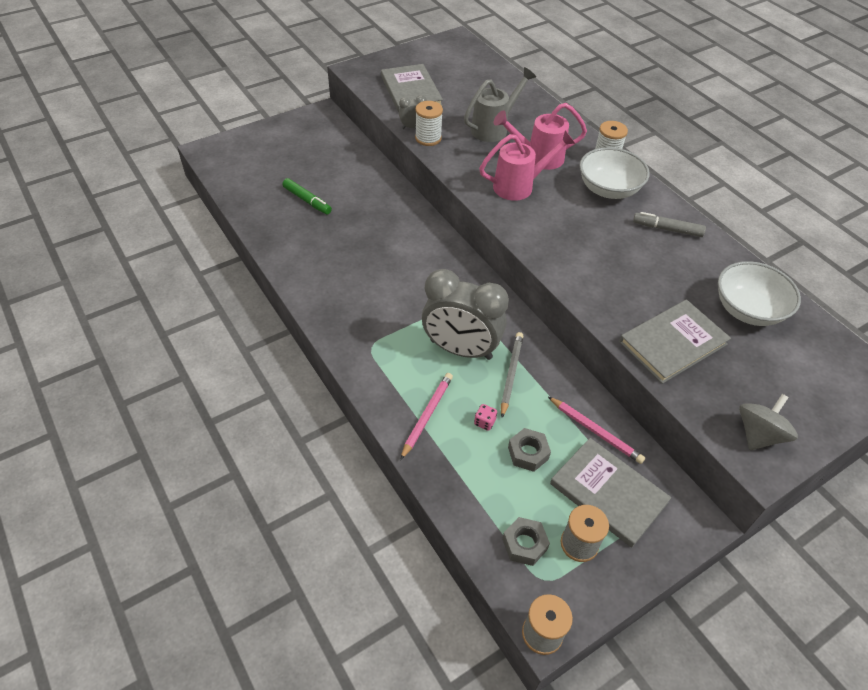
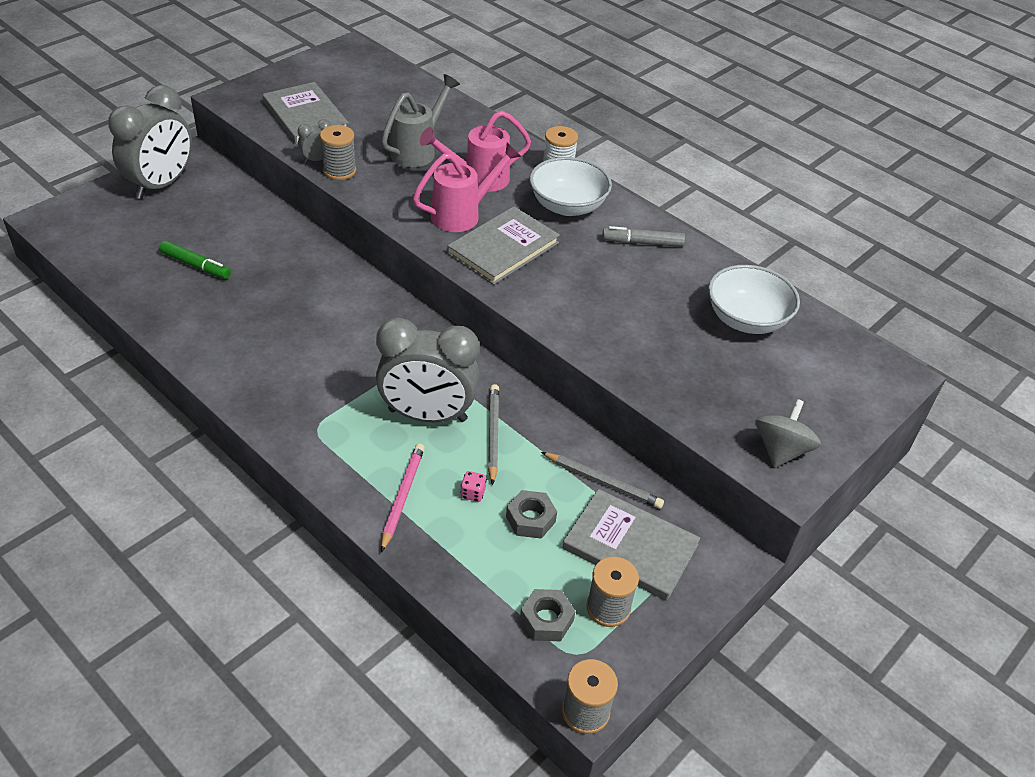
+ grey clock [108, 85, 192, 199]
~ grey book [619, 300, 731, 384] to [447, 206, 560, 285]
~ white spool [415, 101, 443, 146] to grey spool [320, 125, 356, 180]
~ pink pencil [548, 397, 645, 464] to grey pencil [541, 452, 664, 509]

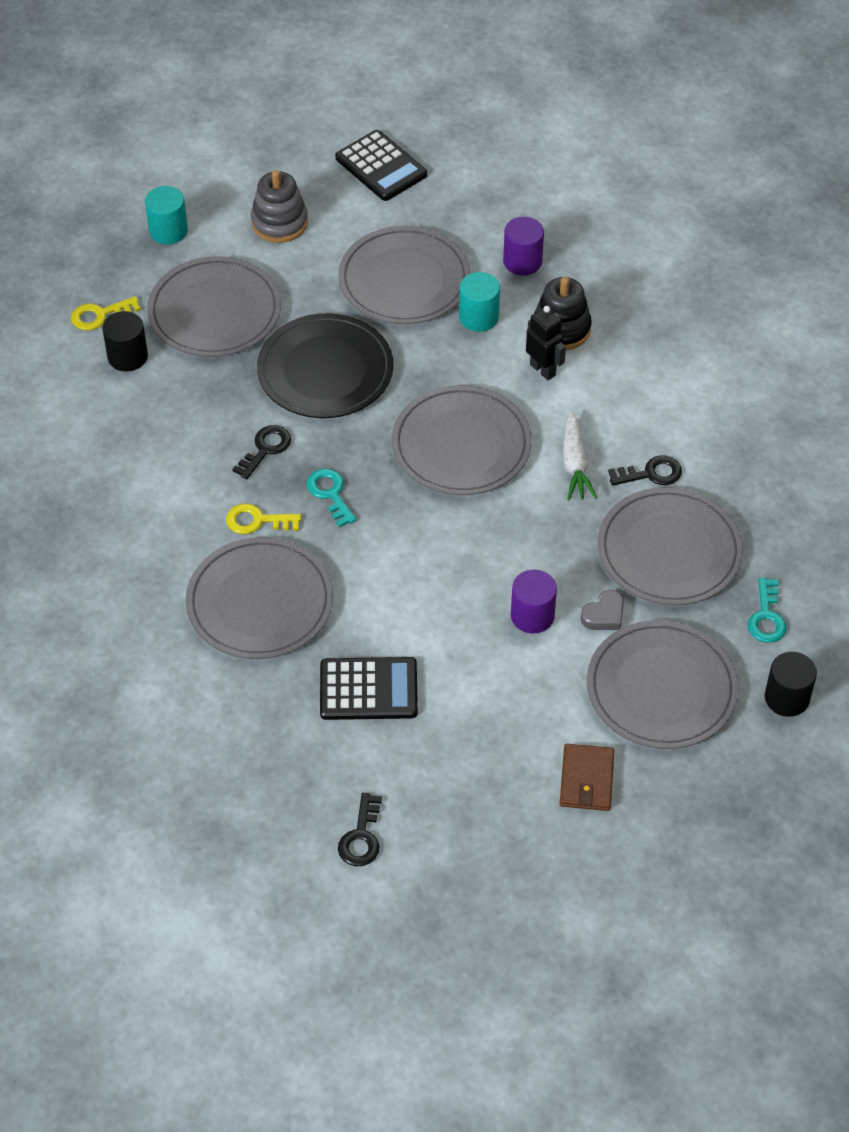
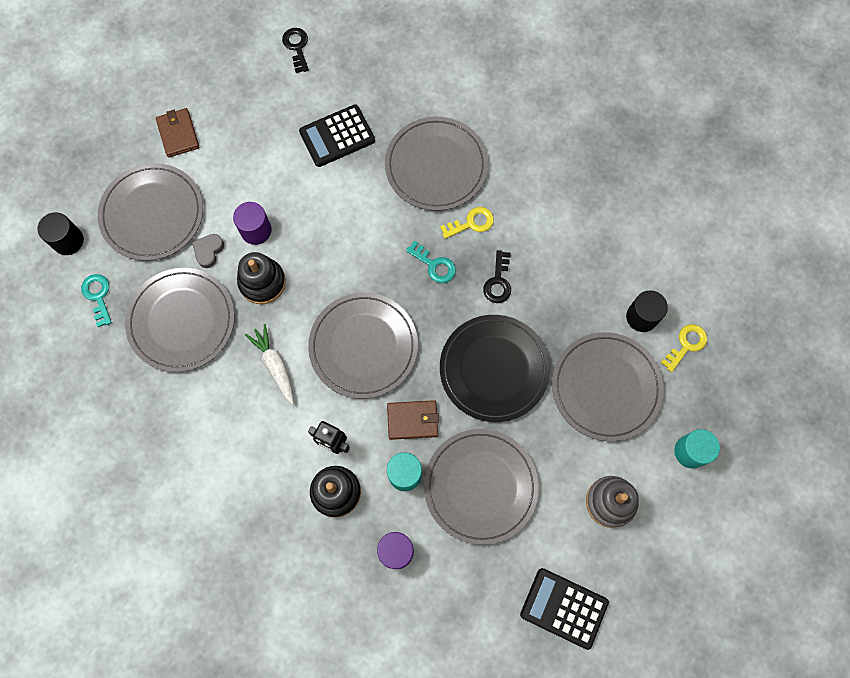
- black key [608, 455, 682, 486]
+ black stacking toy [237, 252, 286, 304]
+ brown wallet [387, 400, 439, 440]

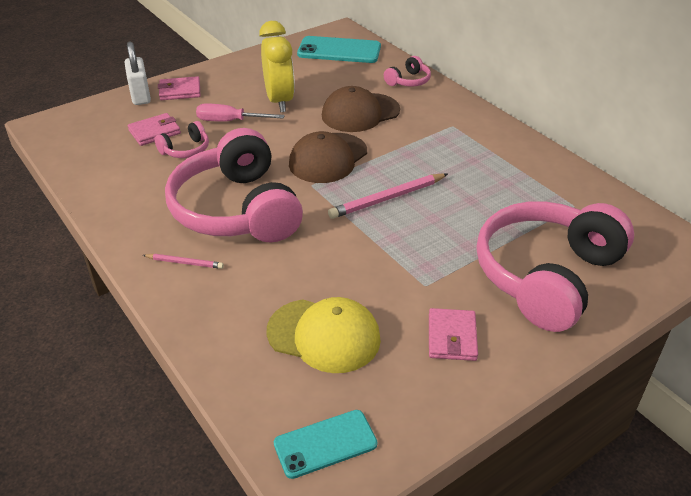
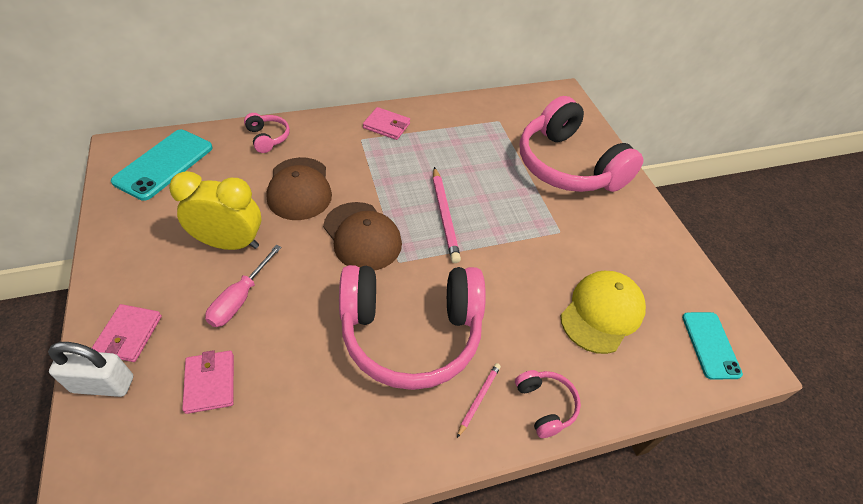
~ pink headphones [154, 121, 209, 158] to [515, 370, 581, 438]
~ pink wallet [429, 308, 478, 361] to [363, 107, 410, 140]

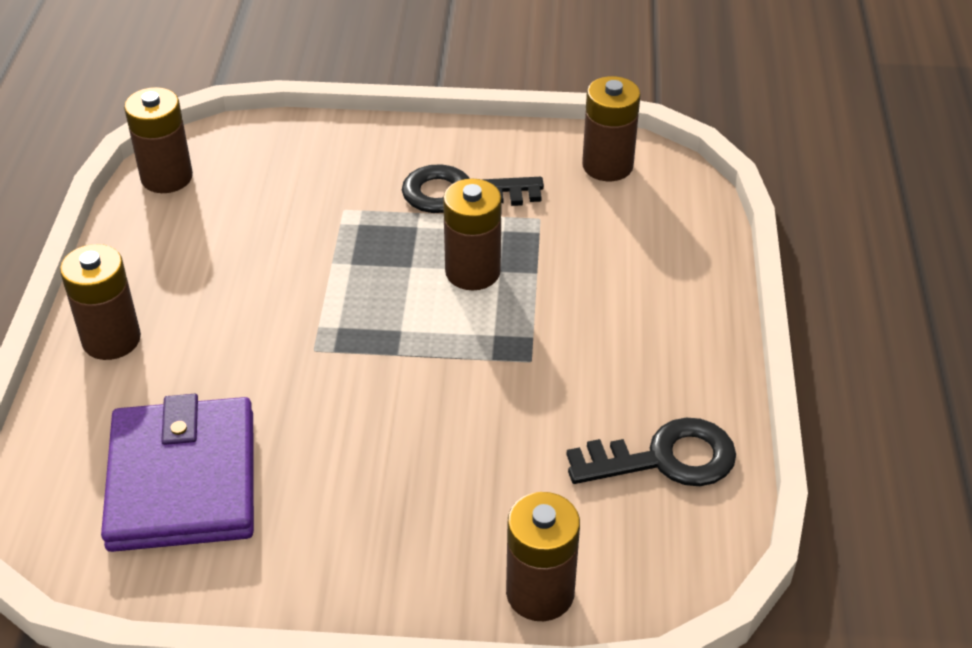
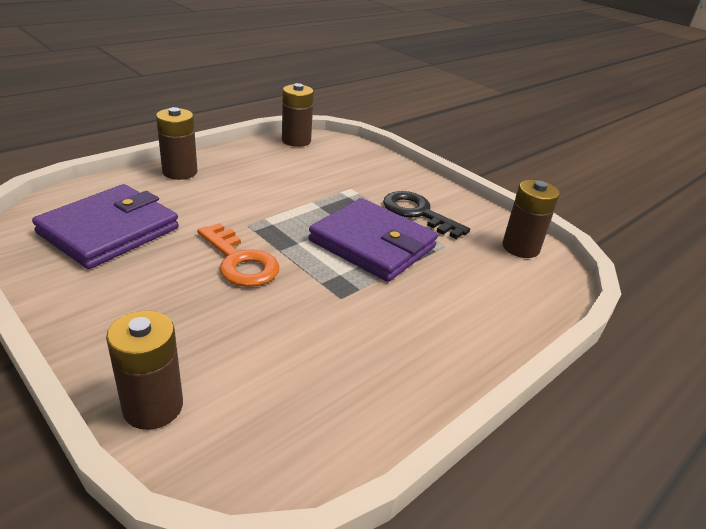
- black key [567, 418, 736, 486]
+ orange key [197, 223, 279, 287]
~ brown battery [443, 178, 502, 290] to purple wallet [308, 198, 438, 282]

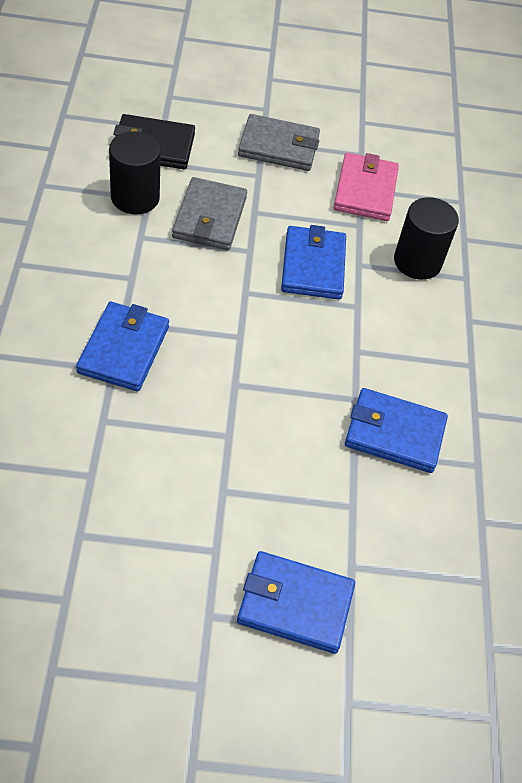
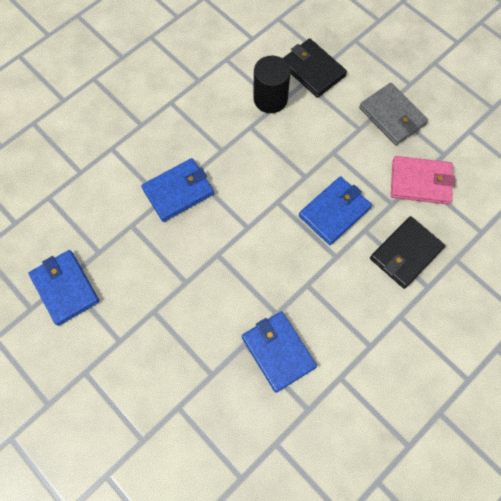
- grey wallet [172, 177, 247, 250]
~ blue wallet [237, 551, 355, 654] to [29, 250, 100, 326]
~ black cylinder [394, 197, 459, 280] to black wallet [370, 216, 445, 289]
~ pink wallet [334, 153, 399, 221] = [391, 156, 455, 204] 45 degrees clockwise

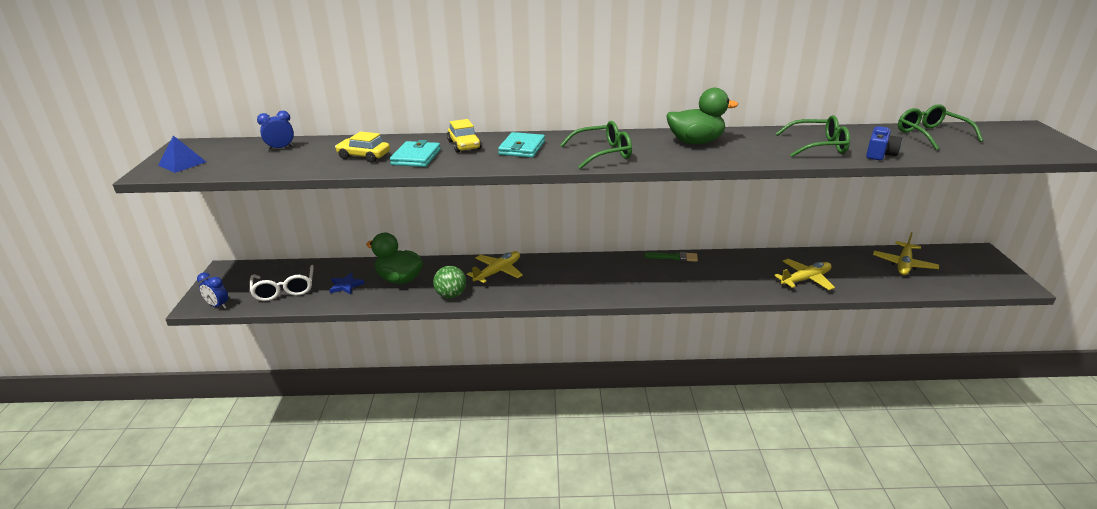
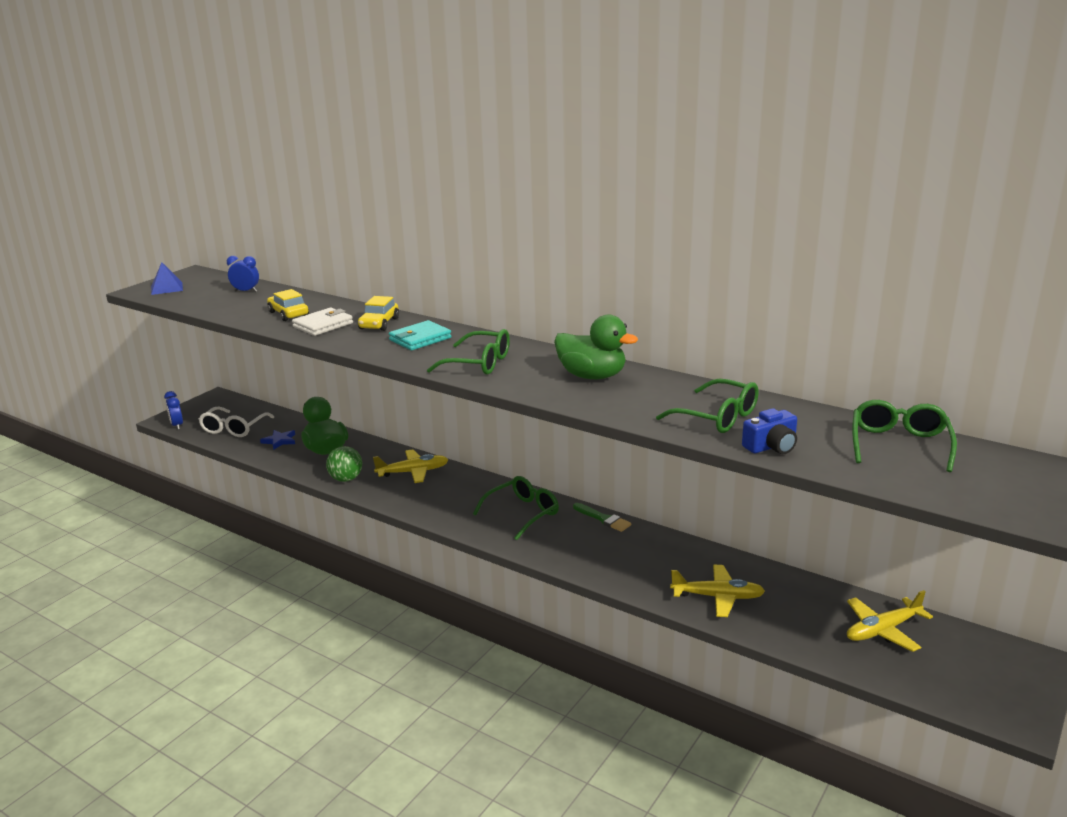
+ green glasses [473, 476, 559, 540]
~ turquoise wallet [390, 140, 441, 167] to white wallet [292, 308, 353, 336]

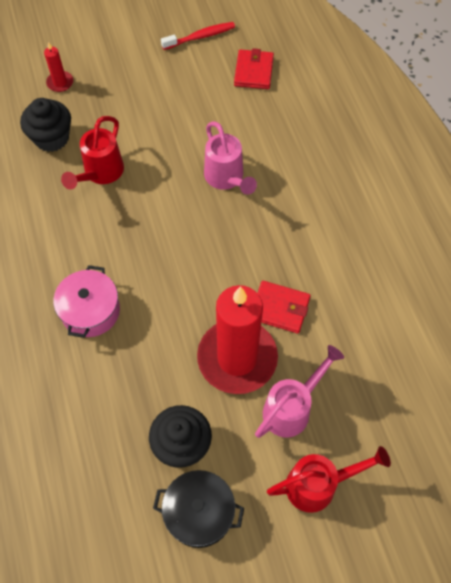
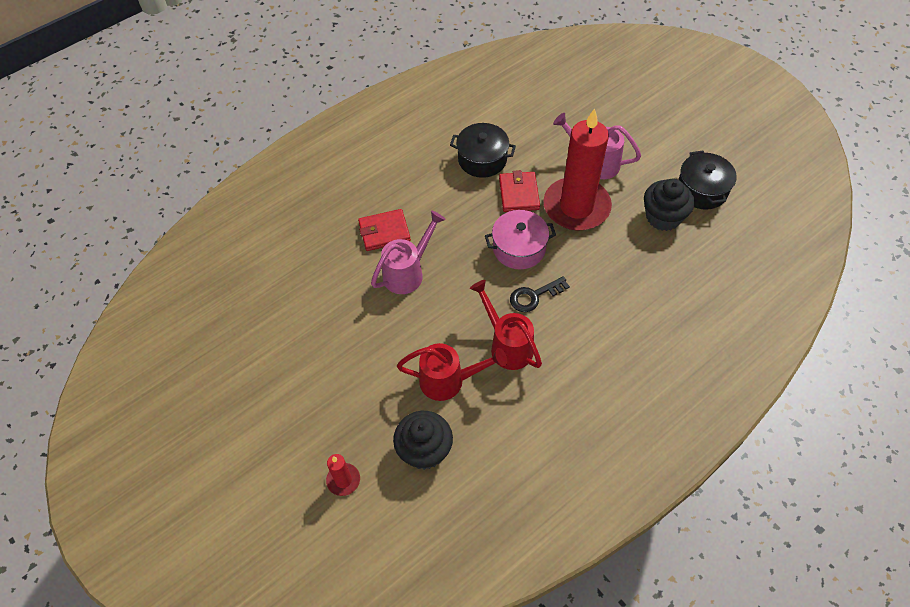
- red toothbrush [161, 22, 235, 50]
+ black pot [450, 123, 516, 178]
+ black key [510, 276, 570, 312]
~ pink pot [53, 265, 120, 338] to [485, 210, 556, 269]
~ red wallet [234, 48, 274, 89] to [358, 209, 411, 251]
~ red watering can [267, 446, 391, 513] to [470, 280, 542, 370]

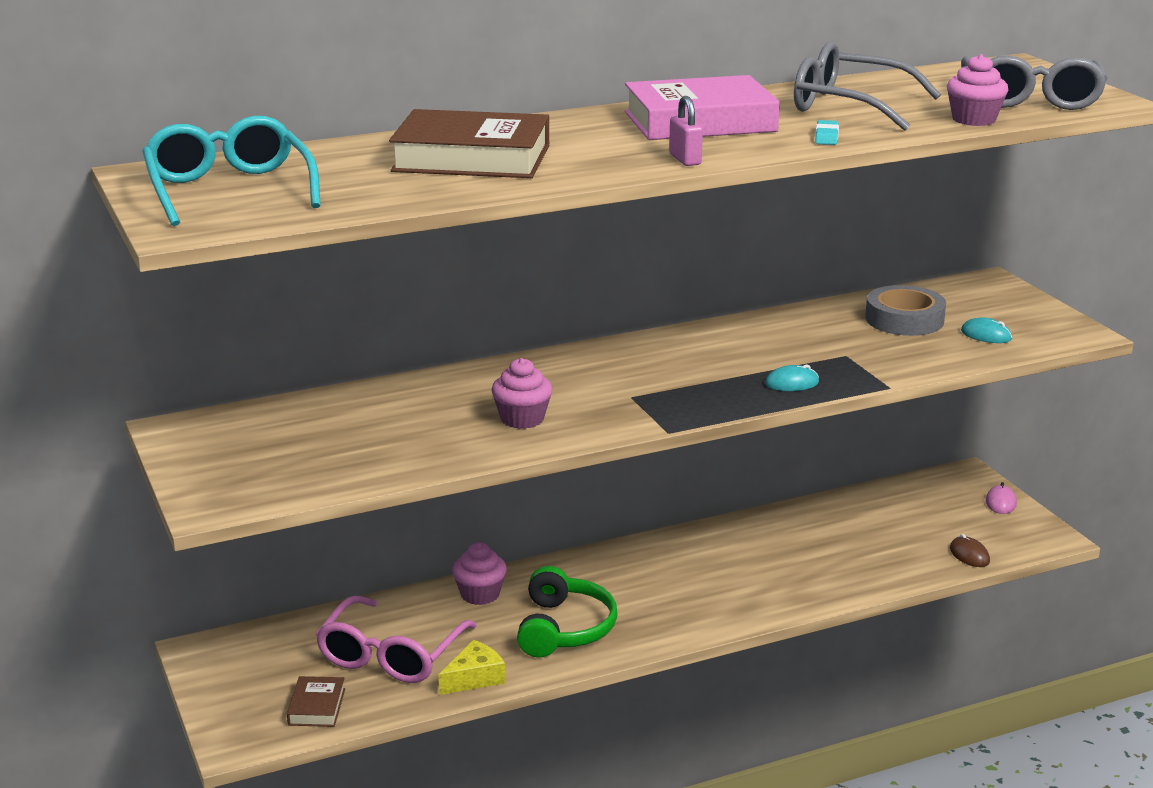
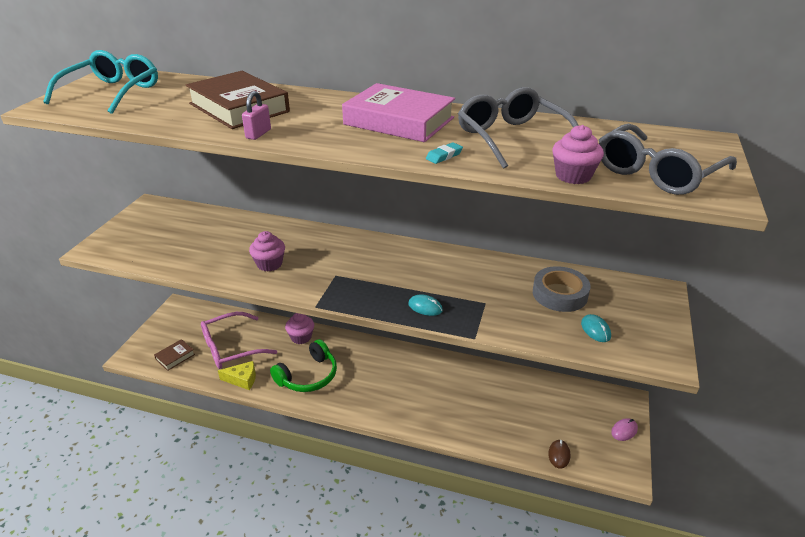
~ pink padlock [669, 96, 703, 166] to [242, 91, 271, 140]

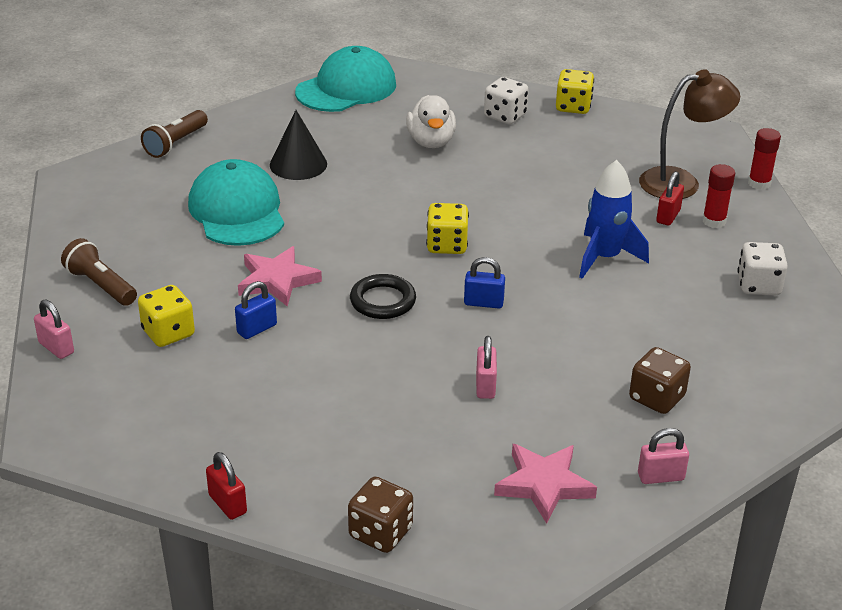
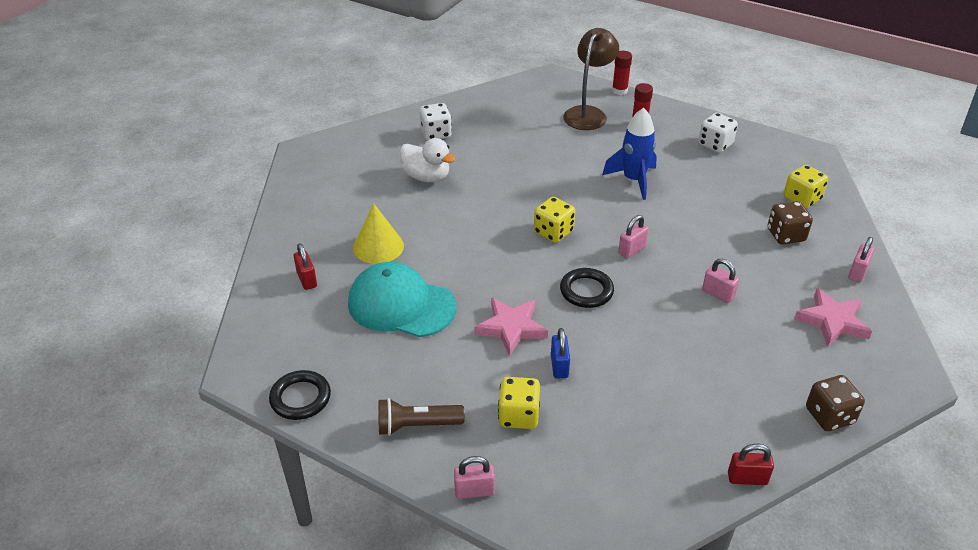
- brown flashlight [141, 110, 208, 158]
- turquoise cap [295, 46, 396, 112]
+ black ring [269, 370, 331, 420]
~ yellow dice [556, 69, 594, 114] to [783, 165, 828, 208]
~ red padlock [656, 171, 684, 226] to [294, 243, 317, 290]
~ black cone [270, 110, 327, 180] to yellow cone [353, 203, 404, 264]
~ blue padlock [464, 257, 505, 309] to pink padlock [618, 215, 648, 258]

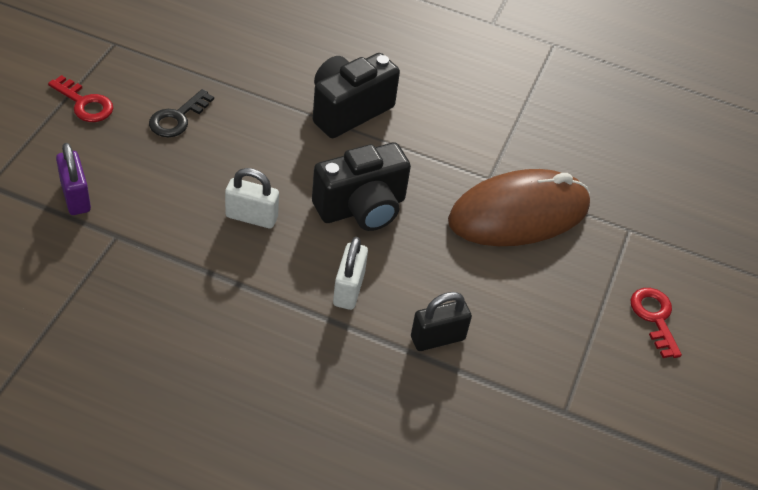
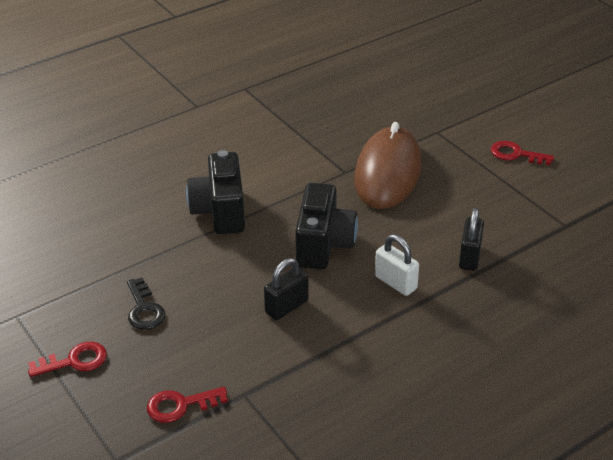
~ purple padlock [56, 143, 91, 215] to red key [147, 387, 228, 423]
~ white padlock [225, 168, 279, 229] to black padlock [264, 258, 309, 320]

